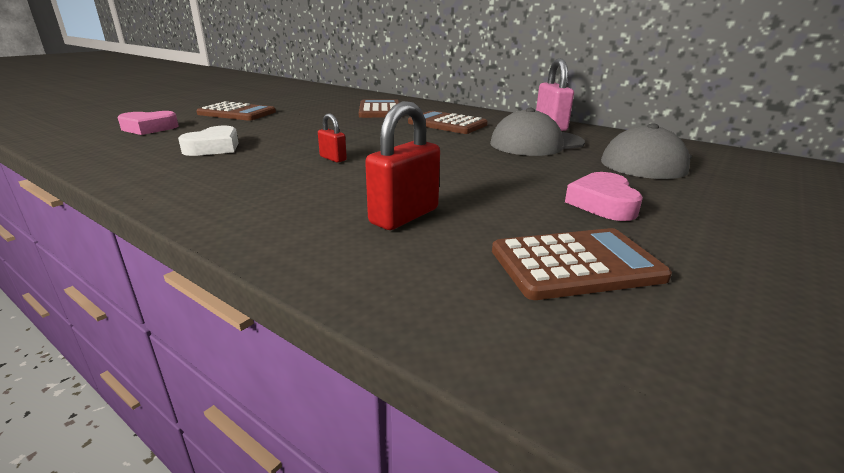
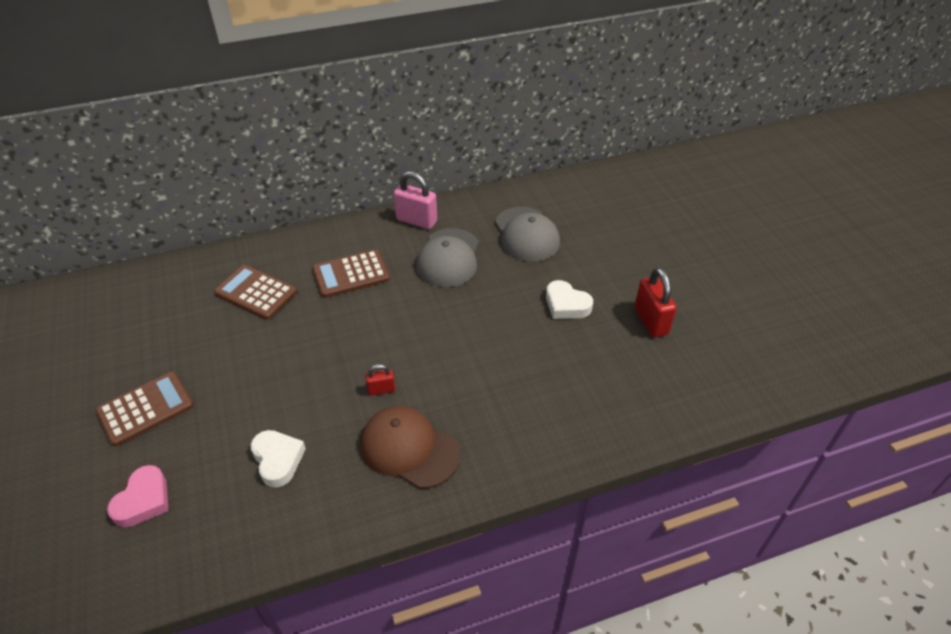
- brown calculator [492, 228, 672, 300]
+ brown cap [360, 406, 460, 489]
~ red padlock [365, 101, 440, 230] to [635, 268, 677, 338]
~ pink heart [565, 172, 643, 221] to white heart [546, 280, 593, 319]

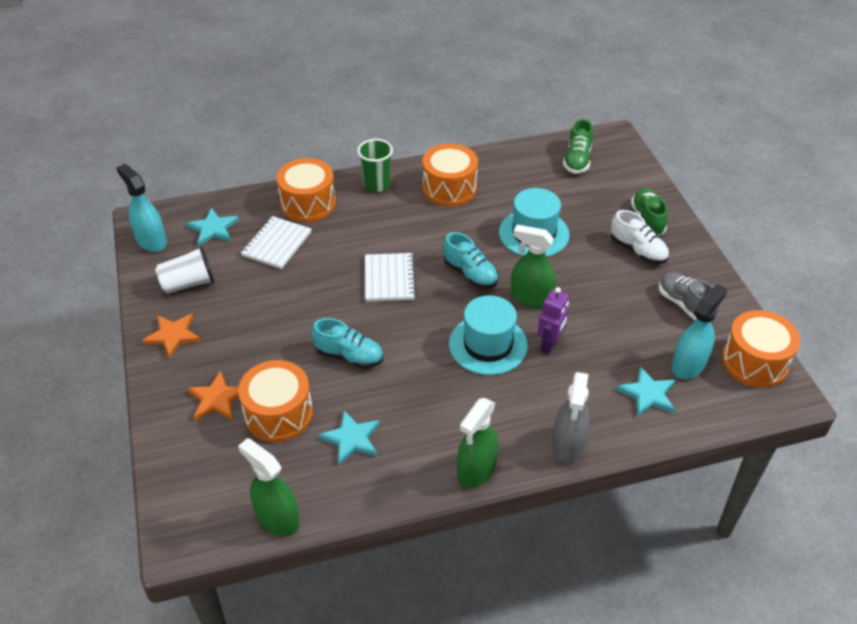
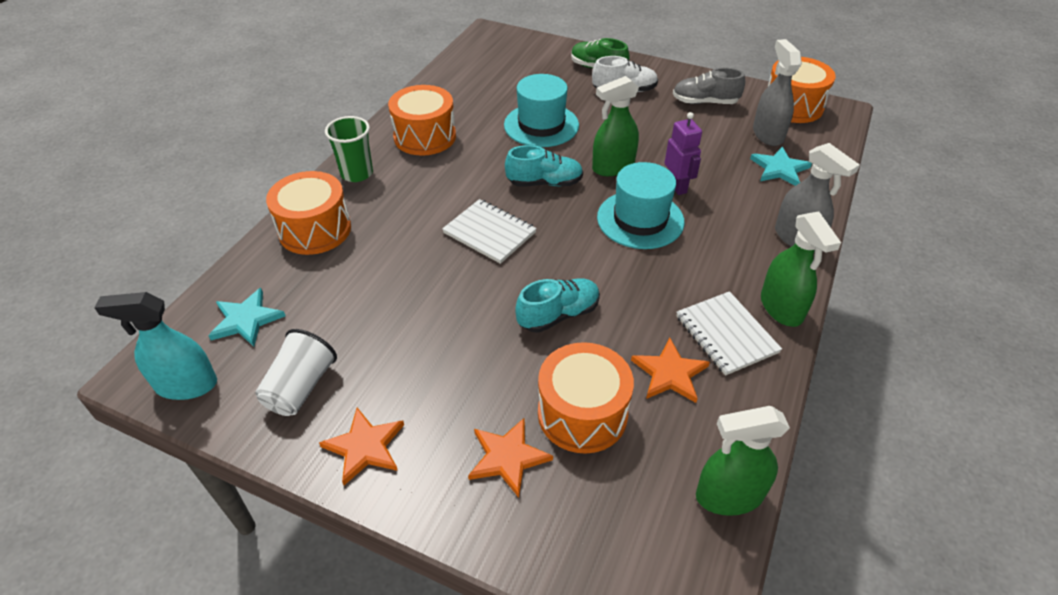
- green shoe [563, 119, 593, 174]
~ white notebook [241, 216, 311, 269] to [676, 291, 782, 376]
~ turquoise star [318, 410, 380, 465] to orange star [631, 338, 710, 403]
~ turquoise spray bottle [672, 284, 727, 379] to grey spray bottle [753, 39, 802, 146]

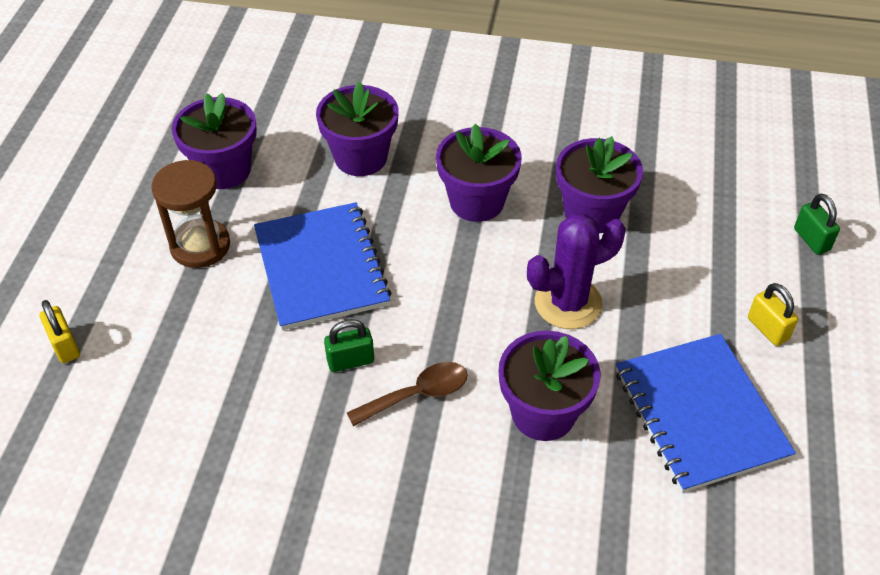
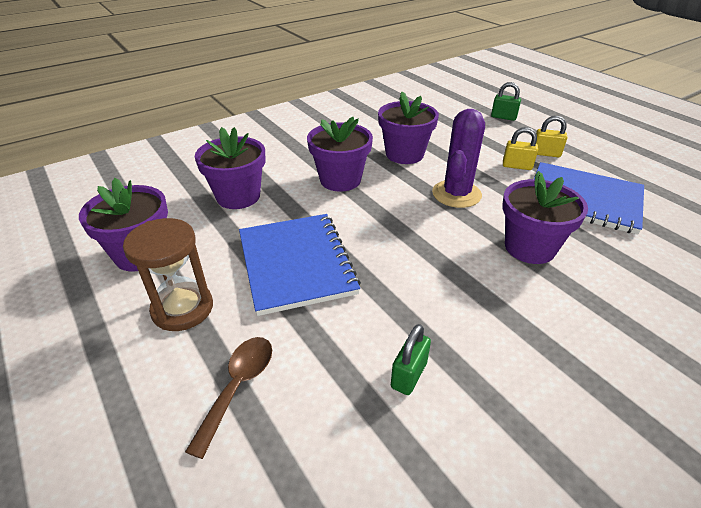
~ yellow padlock [39, 300, 80, 363] to [503, 127, 538, 170]
~ green padlock [324, 319, 374, 372] to [391, 324, 431, 395]
~ brown spoon [347, 362, 468, 426] to [185, 337, 272, 459]
~ blue notebook [254, 202, 391, 330] = [239, 214, 361, 316] 45 degrees clockwise

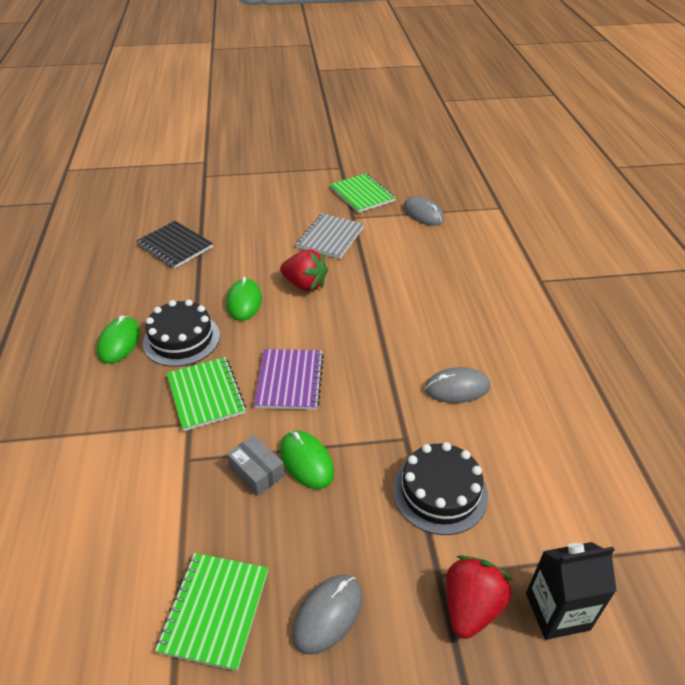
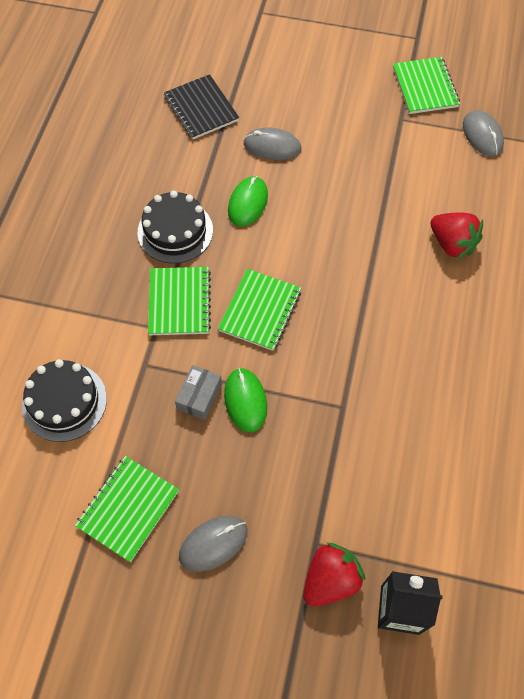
- green mouse [97, 315, 140, 364]
- grey notebook [296, 213, 364, 259]
~ red strawberry [280, 249, 328, 291] to [431, 213, 483, 260]
~ black cake [393, 442, 488, 535] to [22, 359, 107, 442]
~ grey mouse [425, 367, 491, 403] to [243, 127, 301, 160]
~ purple notebook [254, 349, 324, 410] to green notebook [218, 269, 301, 351]
~ grey box [227, 435, 285, 496] = [175, 365, 222, 420] 45 degrees clockwise

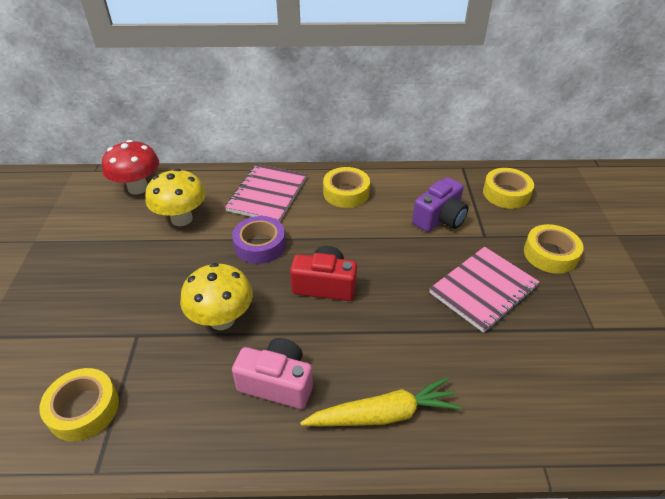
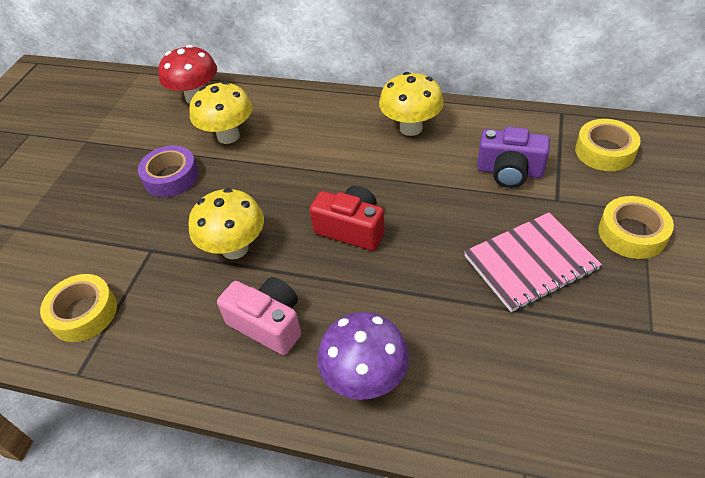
- pink notebook [225, 164, 307, 222]
~ purple tape [232, 216, 286, 264] to [138, 145, 199, 197]
~ yellow carrot [300, 377, 461, 426] to purple mushroom [317, 312, 409, 400]
~ yellow tape [323, 167, 370, 208] to yellow mushroom [379, 72, 444, 136]
~ purple camera [412, 177, 469, 232] = [477, 127, 550, 188] 45 degrees clockwise

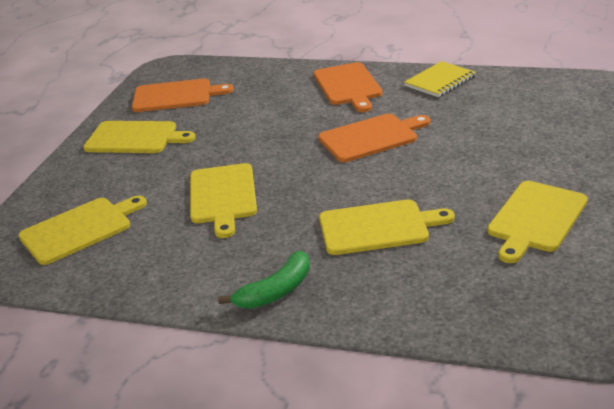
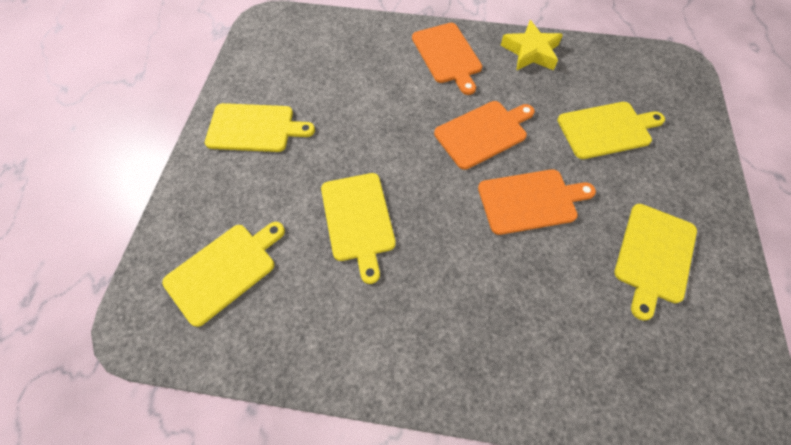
- green banana [218, 250, 310, 309]
~ orange cutting board [132, 79, 234, 112] to [478, 169, 596, 235]
~ yellow cutting board [319, 200, 455, 255] to [557, 102, 665, 159]
~ yellow notebook [404, 61, 476, 97] to yellow star [500, 20, 563, 71]

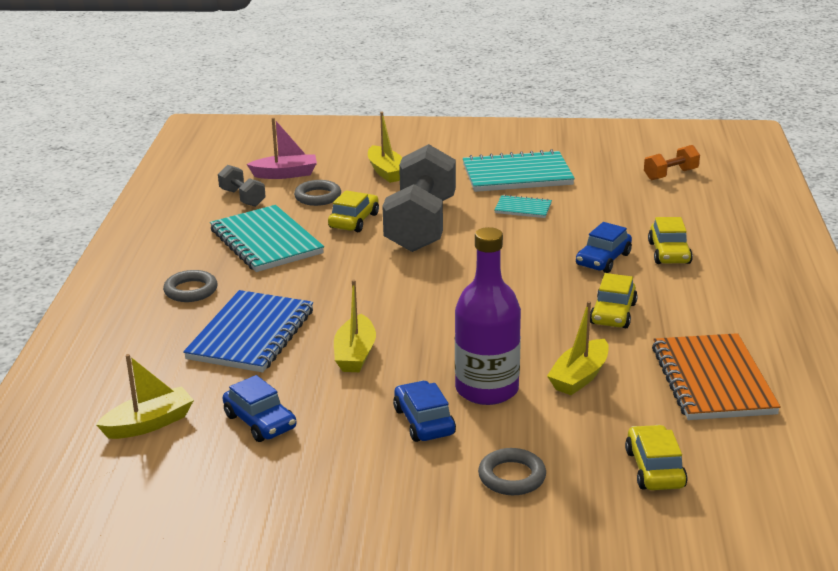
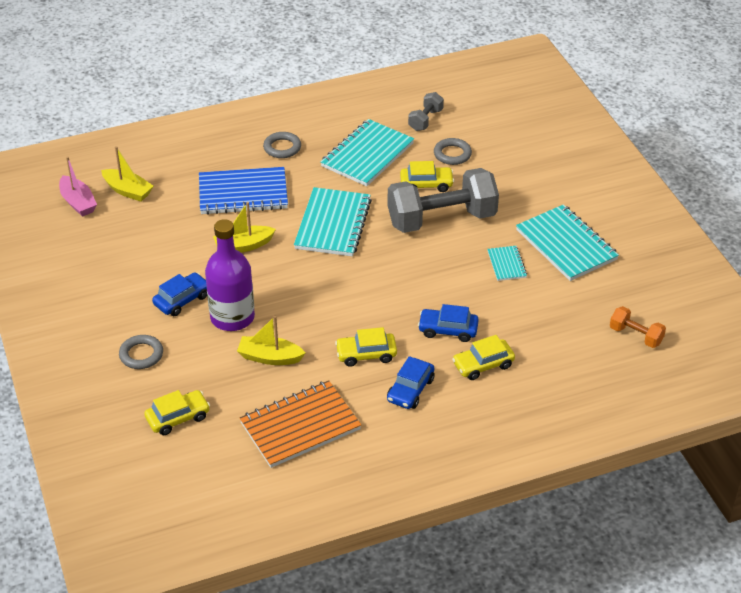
- yellow boat [368, 112, 402, 183]
+ turquoise notebook [294, 187, 372, 256]
~ blue car [223, 375, 297, 442] to [387, 356, 435, 409]
~ pink boat [247, 117, 317, 179] to [59, 156, 97, 217]

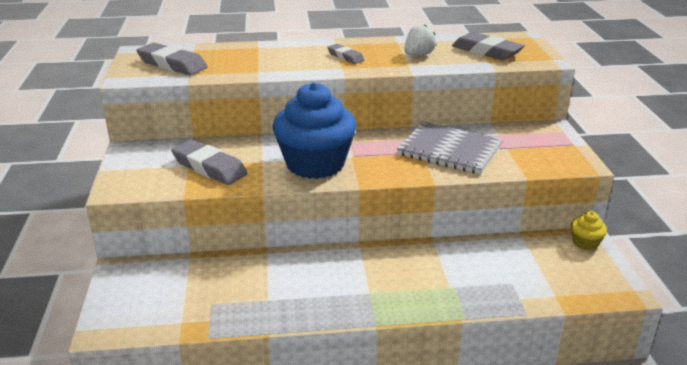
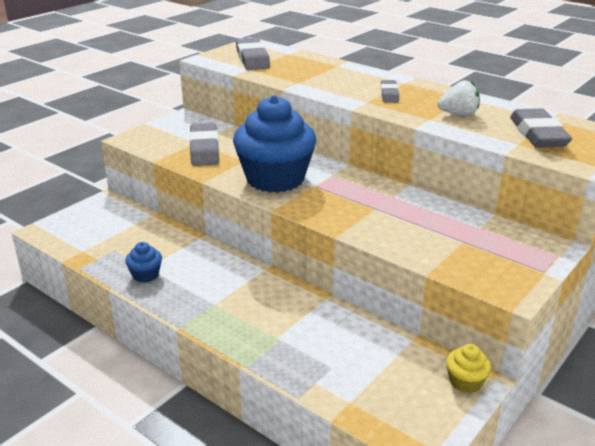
- grey notebook [397, 122, 503, 174]
+ blue cupcake [125, 242, 162, 283]

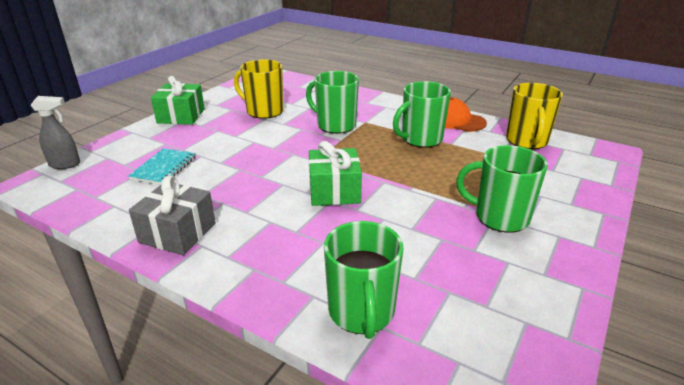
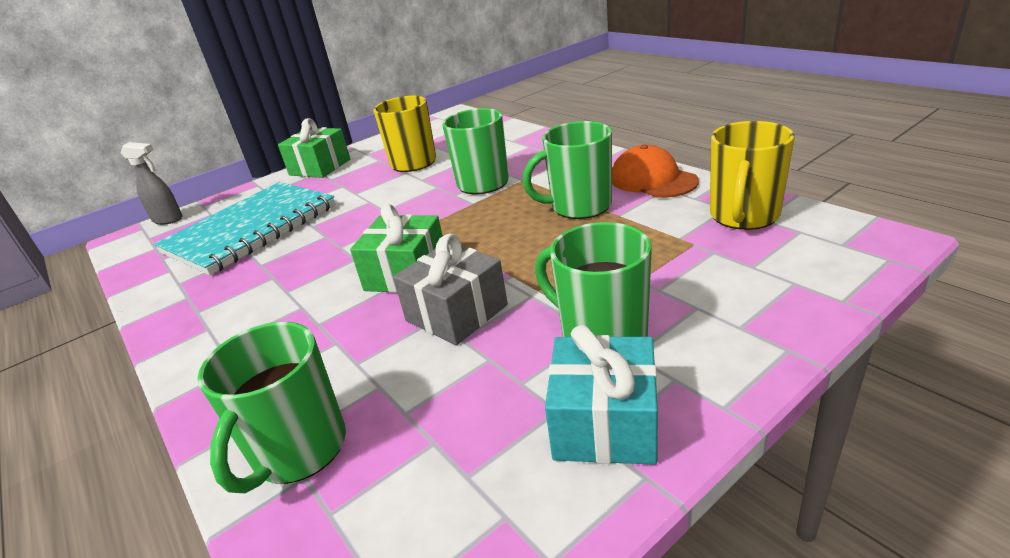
+ turquoise gift [545, 325, 658, 465]
~ grey gift [129, 175, 216, 255] to [393, 234, 508, 346]
~ turquoise notebook [128, 148, 196, 185] = [154, 182, 335, 275] x2.07

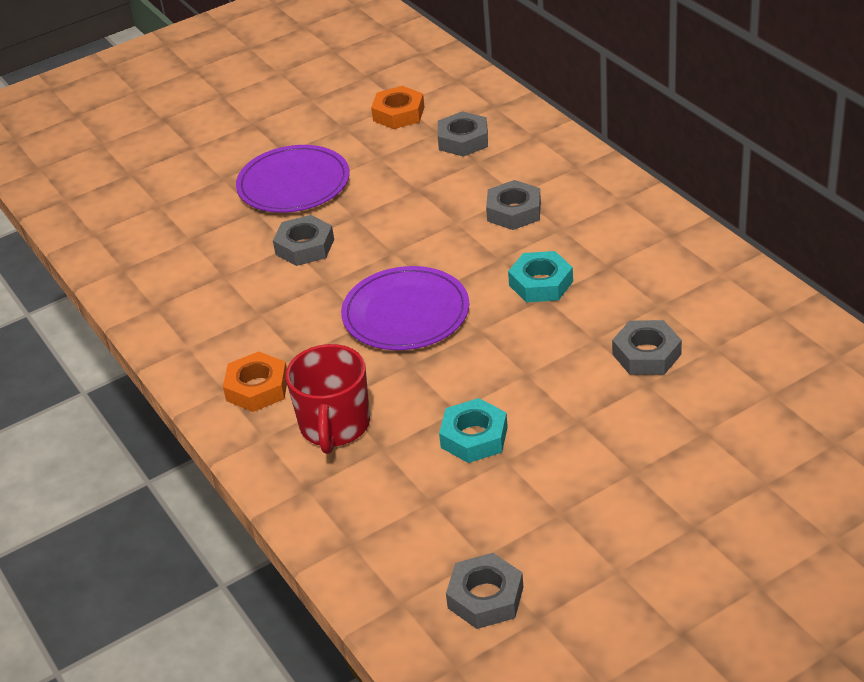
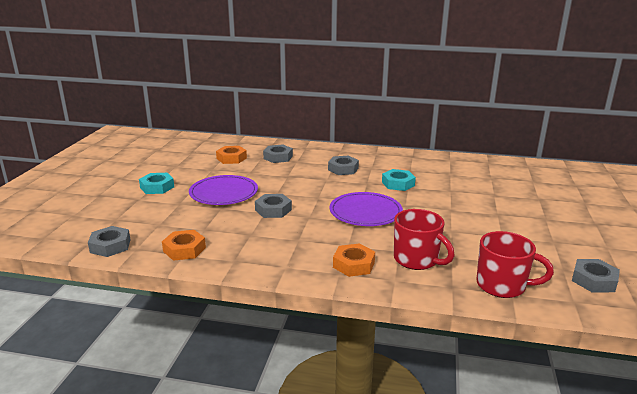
+ orange nut [162, 230, 206, 261]
+ red mug [477, 231, 554, 298]
~ turquoise nut [439, 398, 508, 463] to [139, 173, 174, 194]
~ grey nut [612, 320, 682, 375] to [88, 226, 131, 257]

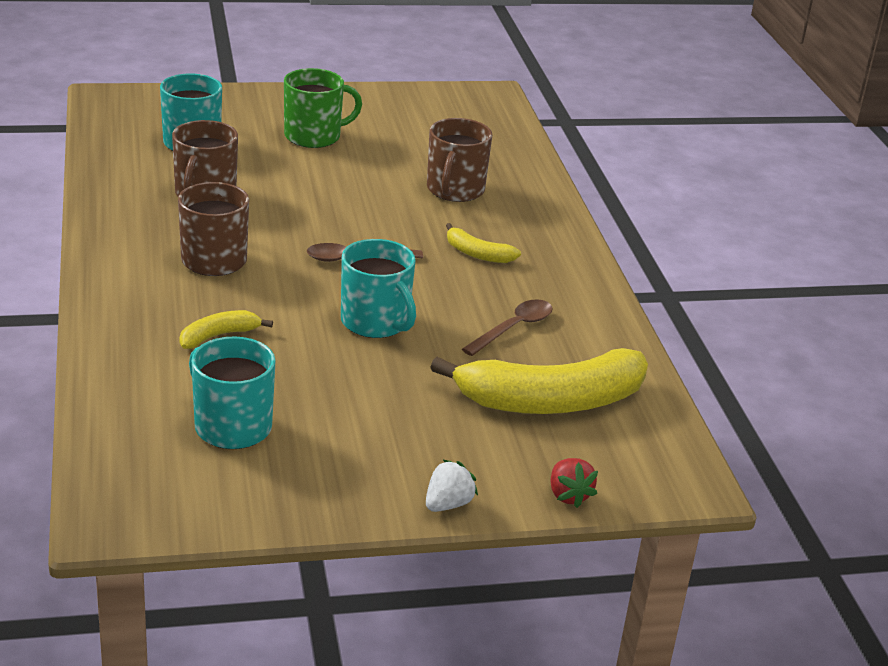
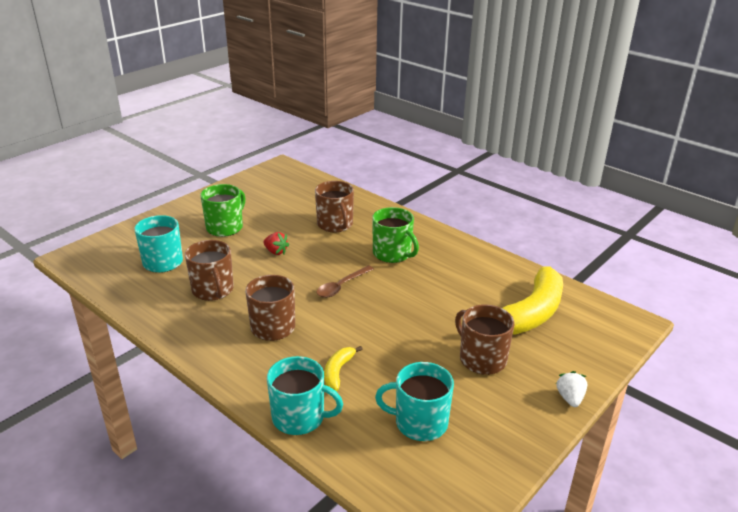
- brown spoon [462, 300, 552, 356]
+ brown mug [455, 304, 515, 375]
~ turquoise mug [341, 239, 416, 338] to [267, 356, 343, 435]
~ red strawberry [551, 458, 598, 508] to [263, 232, 289, 255]
~ yellow banana [446, 223, 521, 263] to green mug [372, 207, 419, 263]

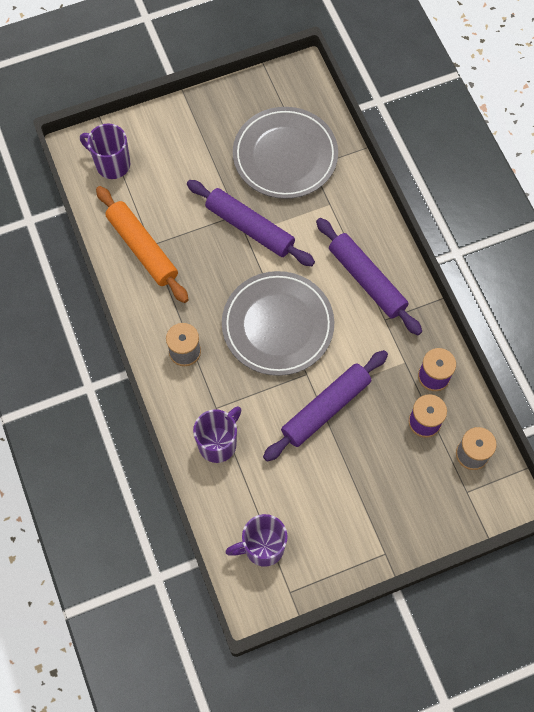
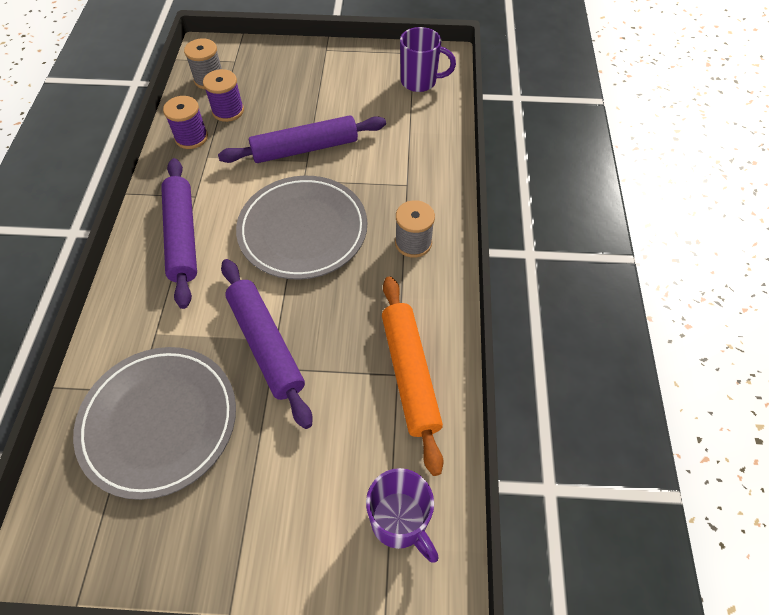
- purple mug [193, 406, 242, 463]

